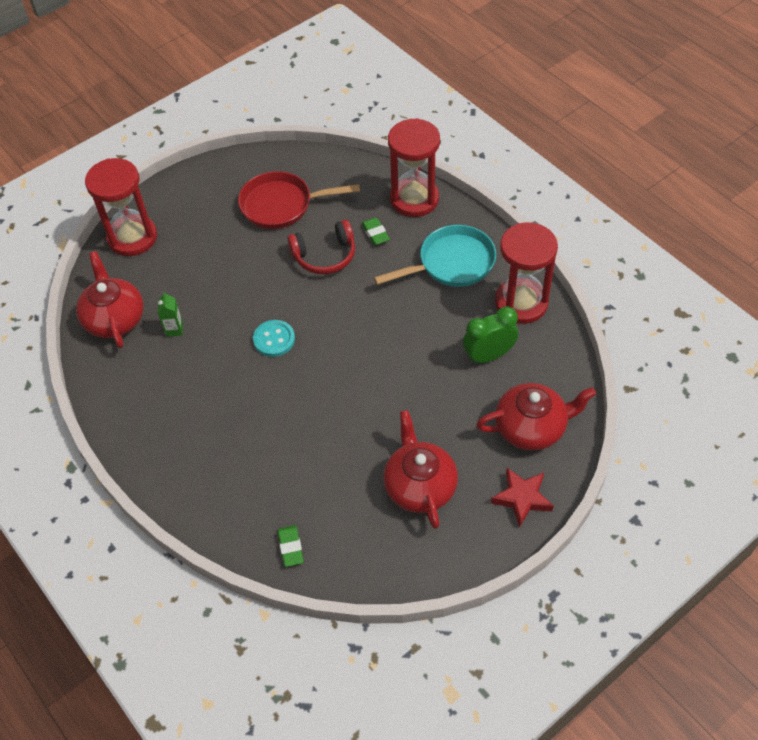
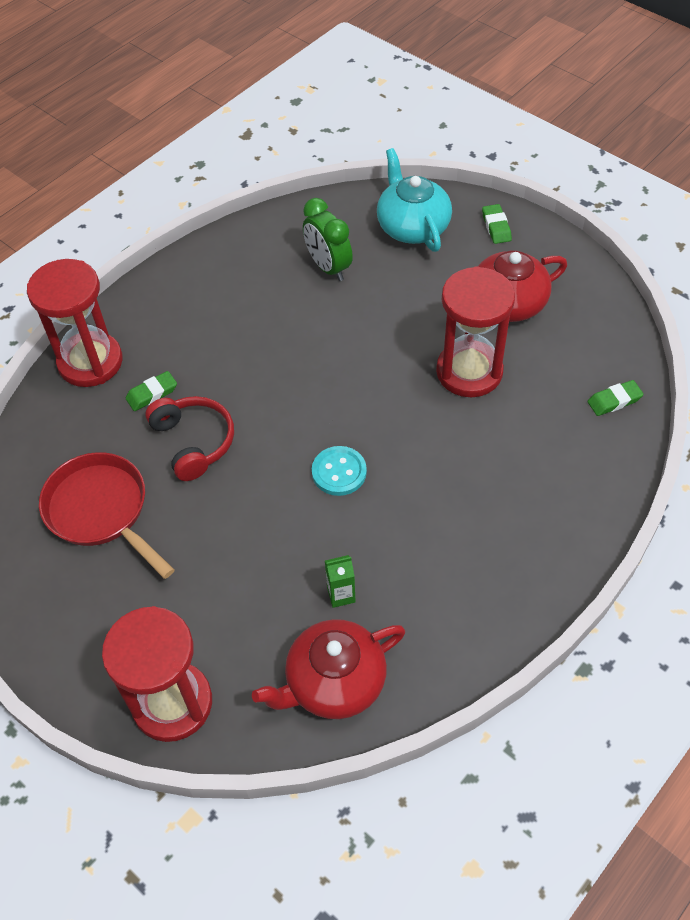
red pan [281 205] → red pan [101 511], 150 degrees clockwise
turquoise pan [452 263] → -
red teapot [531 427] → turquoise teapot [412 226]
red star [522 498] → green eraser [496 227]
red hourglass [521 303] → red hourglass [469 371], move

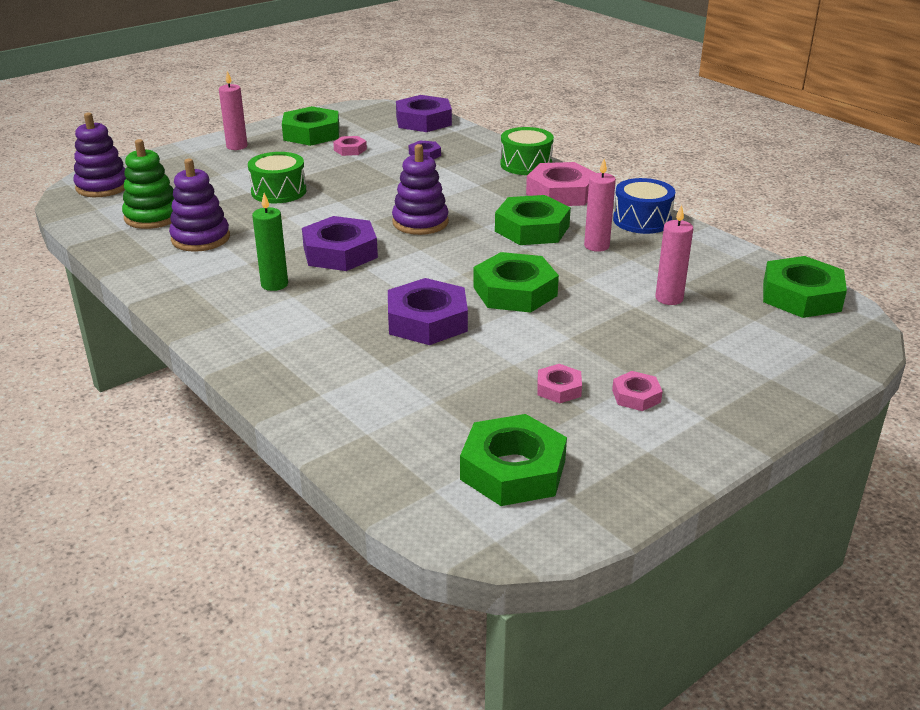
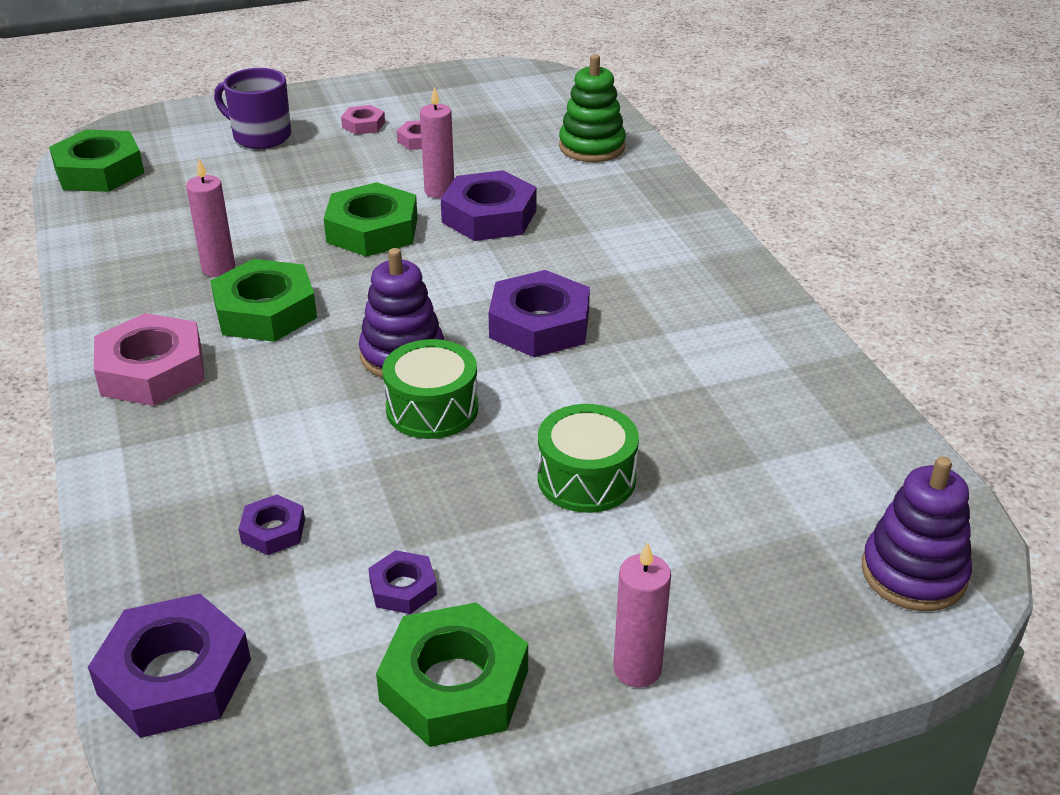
green stacking toy [153 217] → green stacking toy [592 147], move
purple stacking toy [200 238] → -
green candle [274 284] → -
pink nut [350 150] → purple nut [403 588]
green nut [513 470] → -
green drum [526 164] → green drum [432 409], move
blue drum [642 220] → -
pink candle [669 298] → pink candle [439 191], move
- → purple mug [260 136]

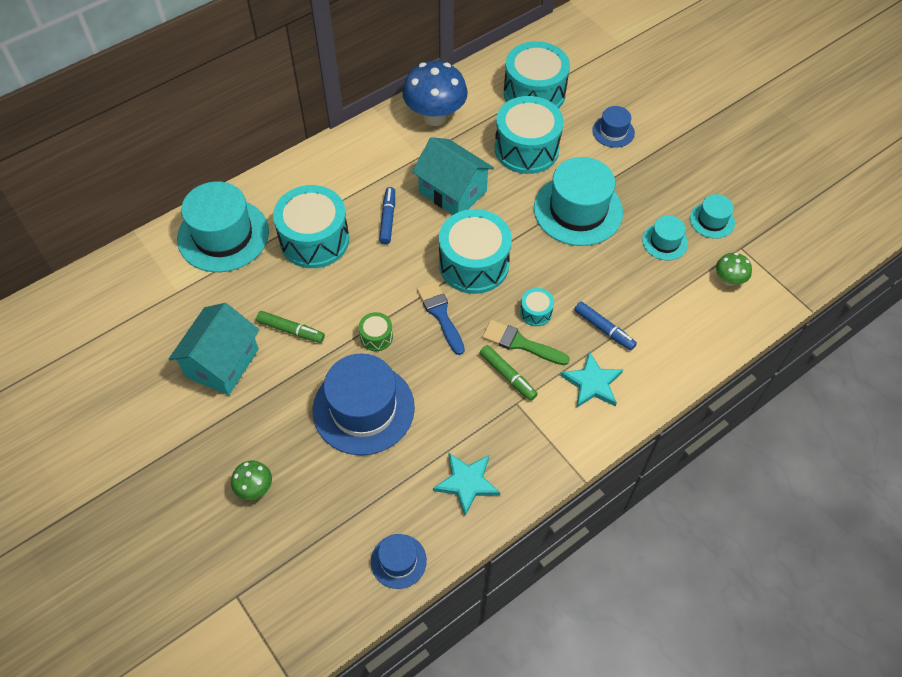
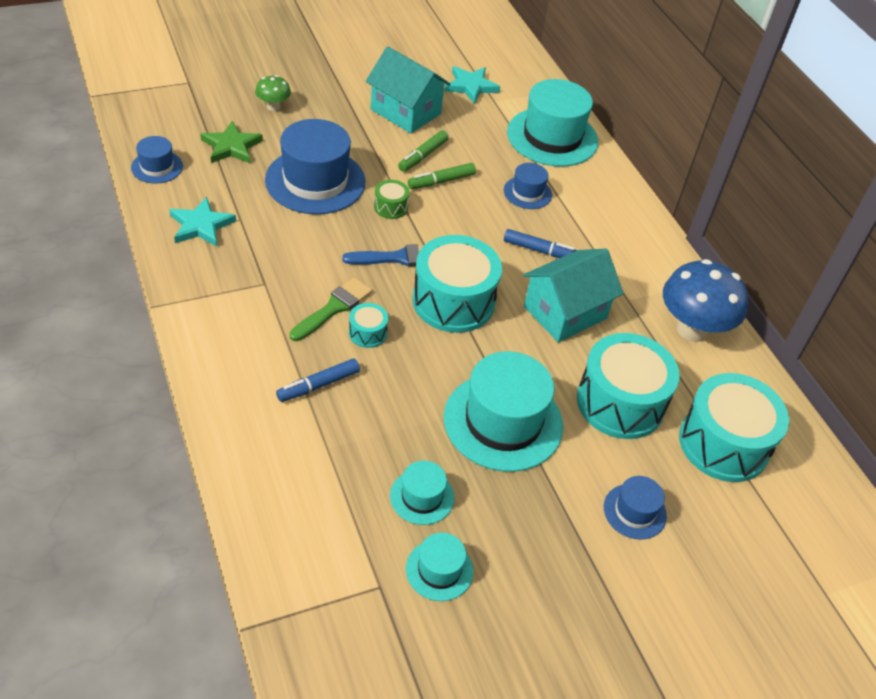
turquoise drum [314 240] → blue hat [527 192]
green marker [507 376] → green marker [441 181], move
turquoise star [592 383] → turquoise star [471 86], move
green mushroom [728 280] → -
- → green star [231 146]

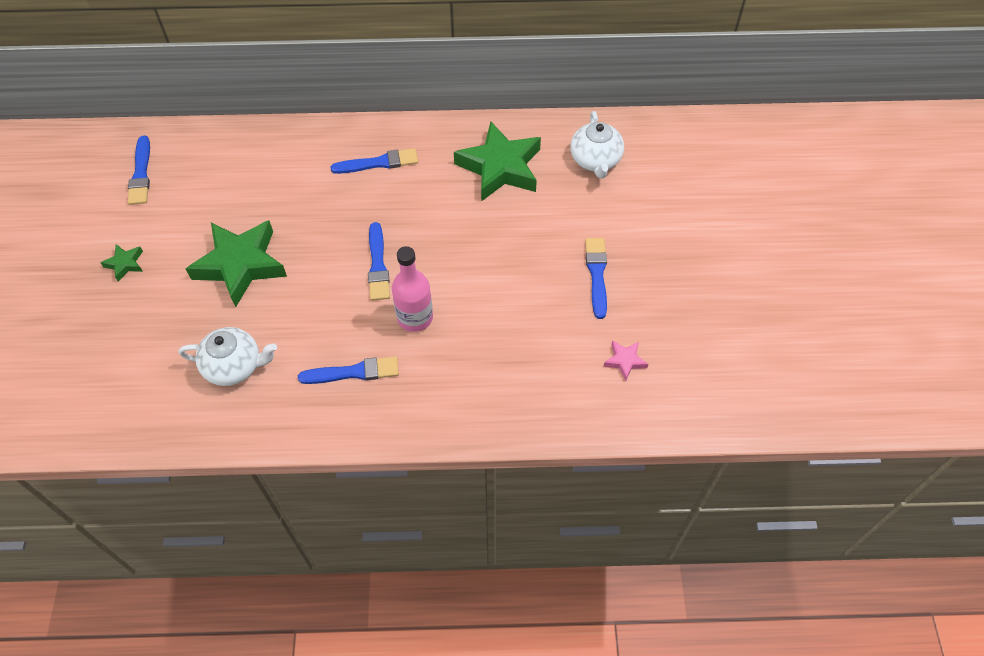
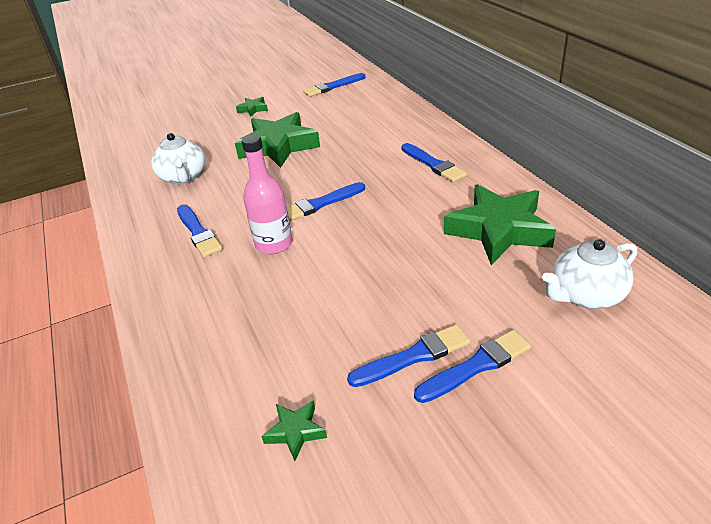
pink star [625 361] → green star [295 432]
- → blue brush [476 366]

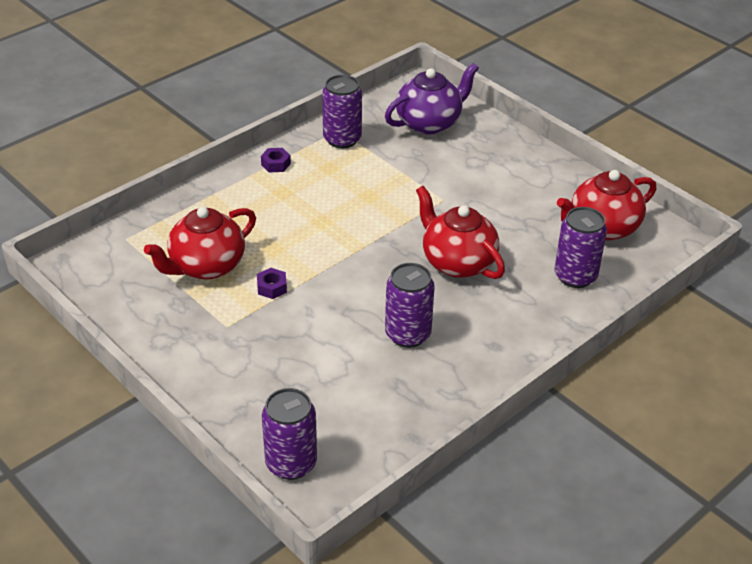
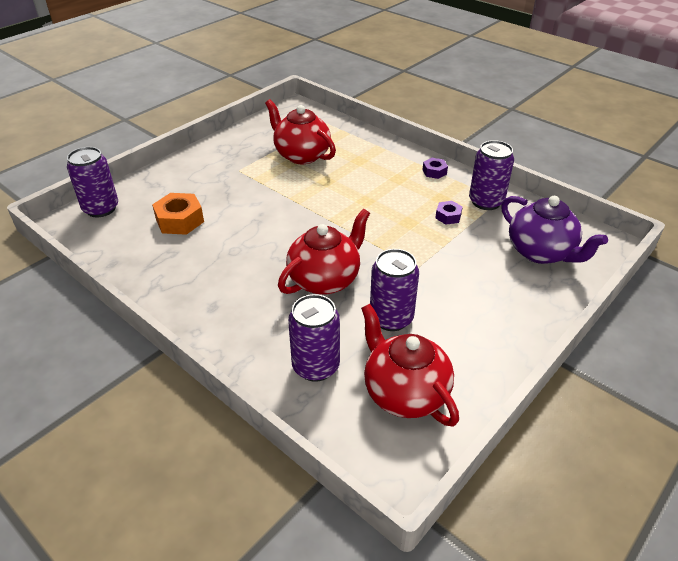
purple nut [272 287] → purple nut [448 216], move
purple can [408 334] → purple can [391 318], move
- → orange nut [179 220]

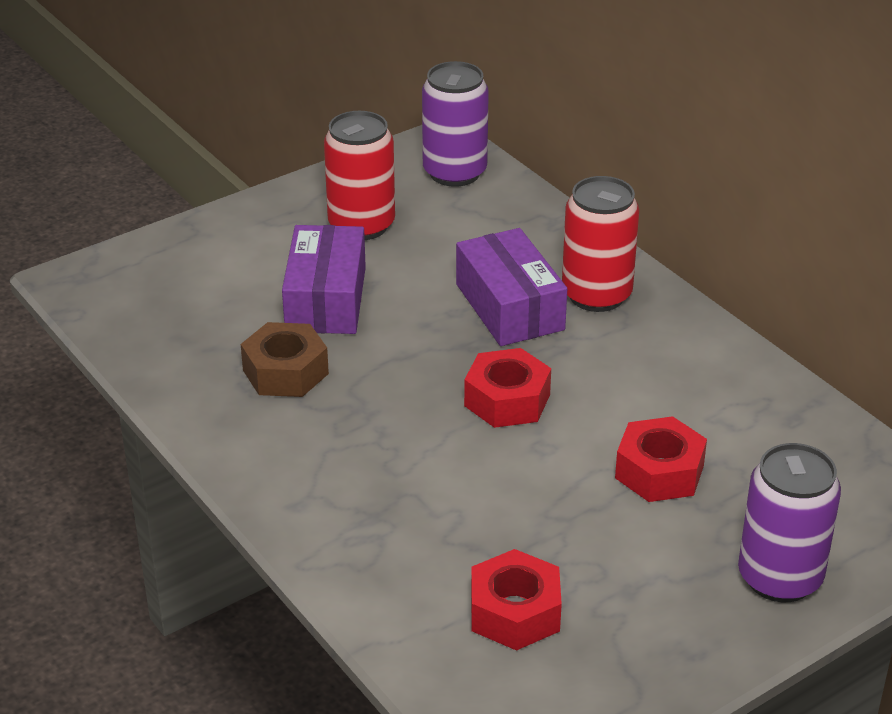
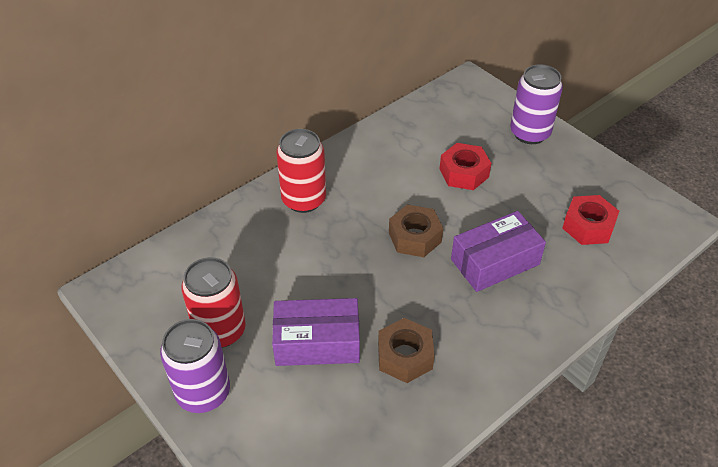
purple can [454 172] → purple can [203 393], move
purple box [509 307] → purple box [495 262], move
red nut [507 400] → brown nut [415 237]

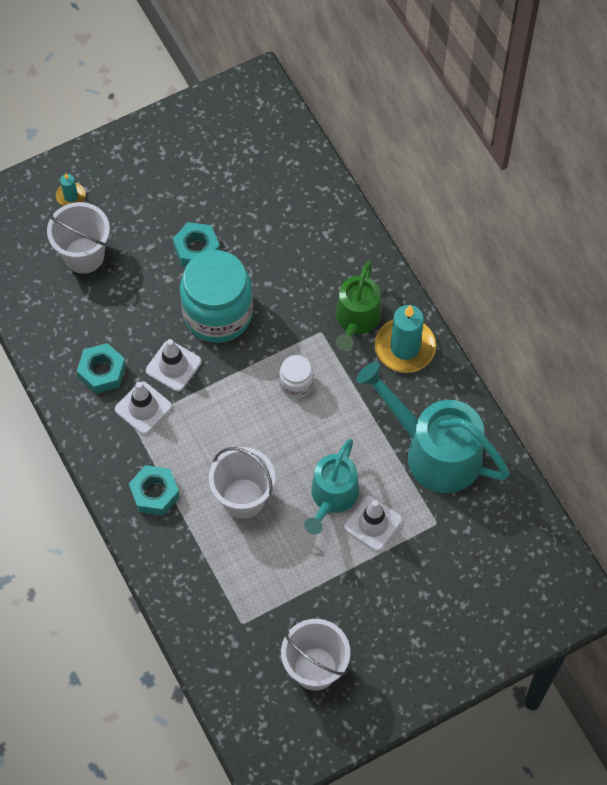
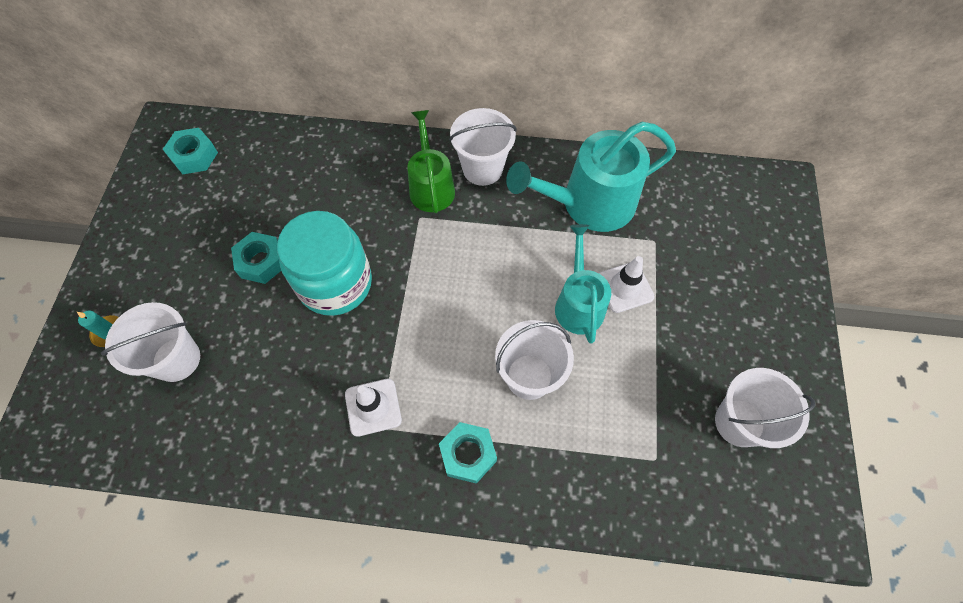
turquoise nut [102 372] → turquoise nut [194 156], move
white traffic cone [173 366] → -
white jar [296 384] → -
turquoise watering can [332 497] → turquoise watering can [578 303], 150 degrees counterclockwise
green watering can [356 320] → green watering can [431 186], 150 degrees counterclockwise
turquoise candle [405 347] → white bucket [482 169]

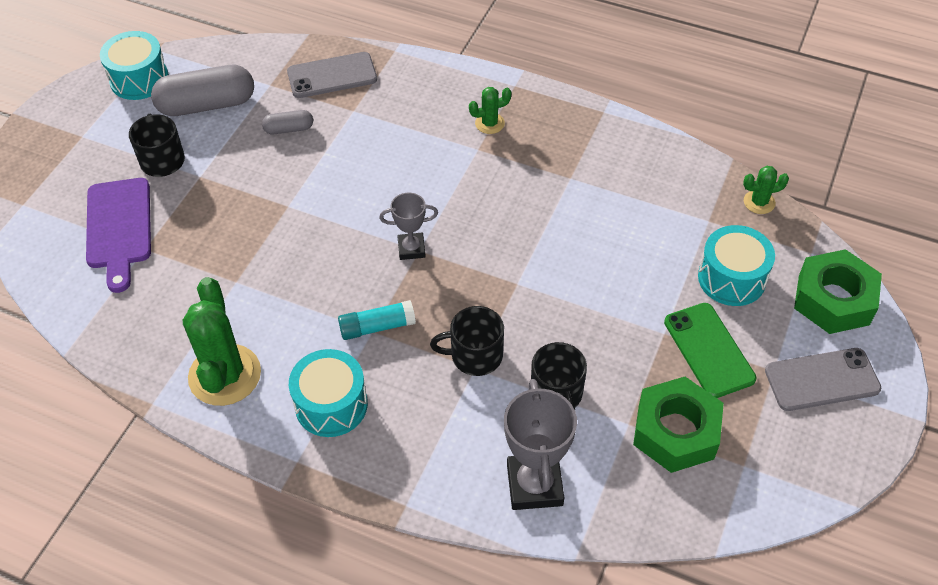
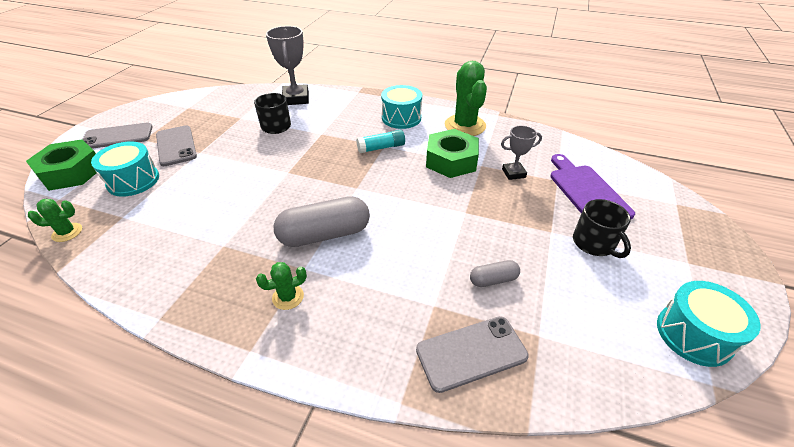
grey capsule [207 105] → grey capsule [325 234], move
grey trophy [411 249] → grey trophy [513 173], move
black mug [475 355] → -
green nut [675 431] → green nut [451 160], move
green phone [708 350] → grey phone [176 146]

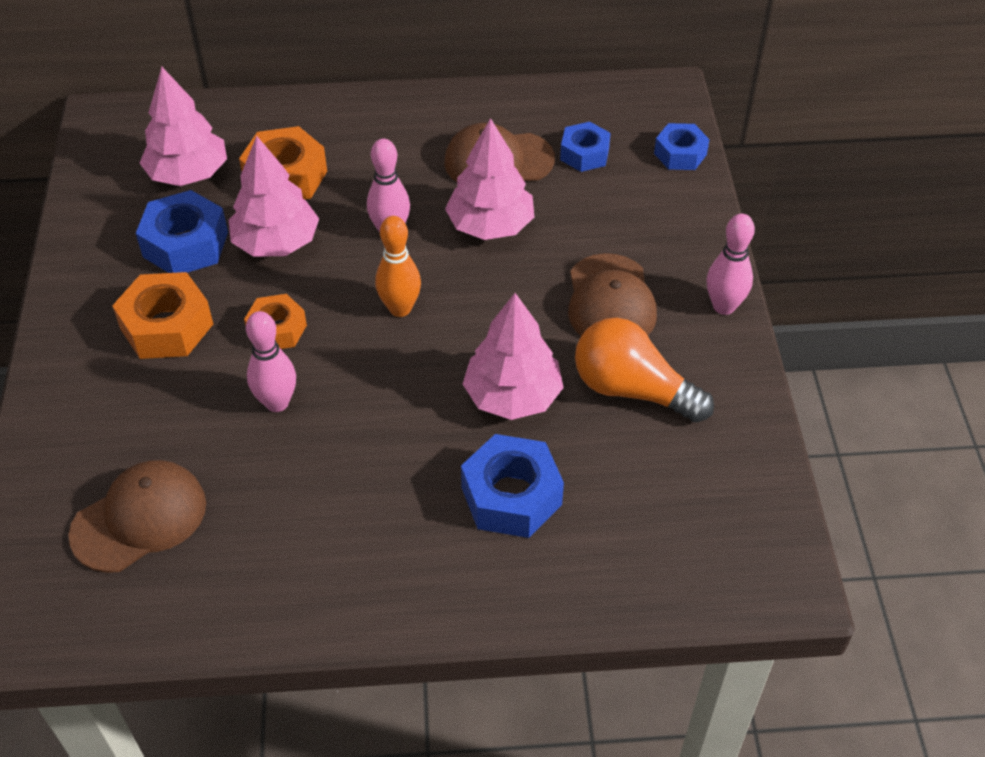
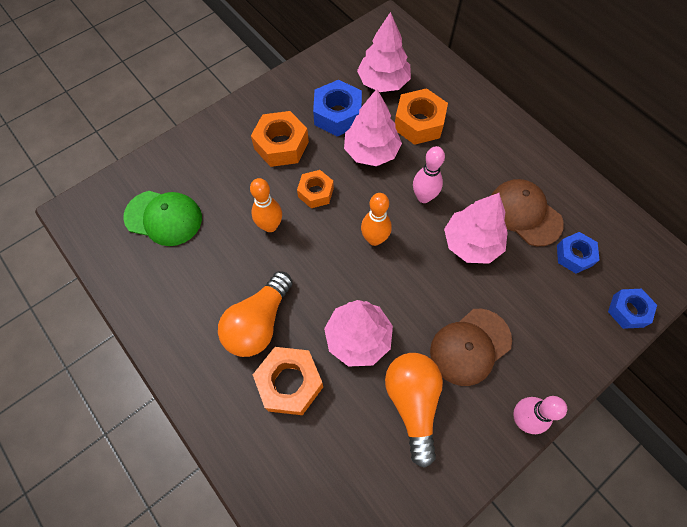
brown cap [139 518] → green cap [164 218]
pink bowling pin [277 403] → orange bowling pin [270 226]
blue nut [511 496] → orange nut [289 383]
- → orange light bulb [259 323]

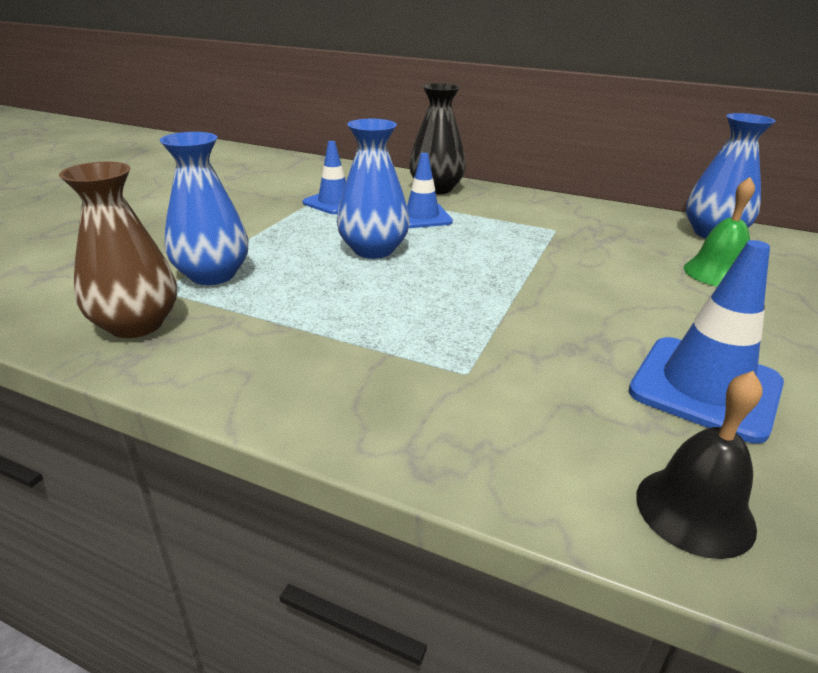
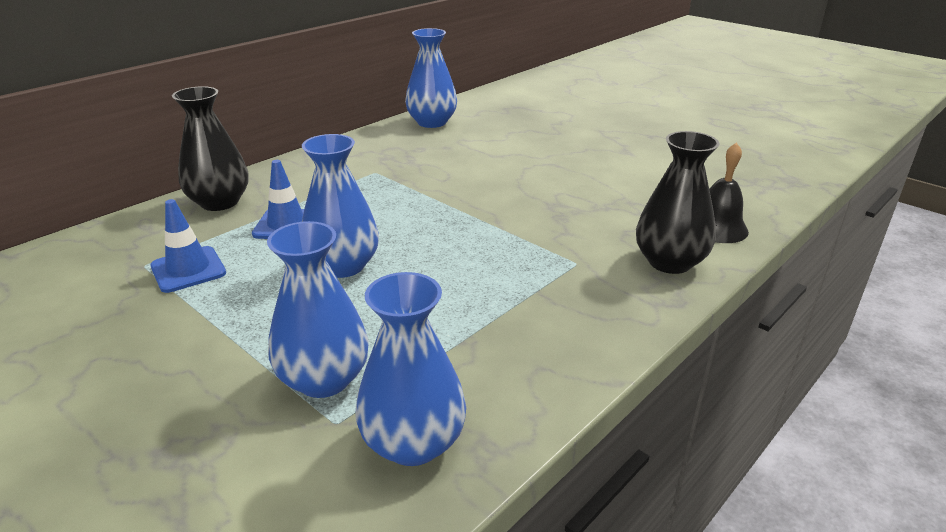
brown vase [136 324] → blue vase [413 443]
blue traffic cone [705 387] → -
green bell [717 273] → -
- → black vase [669 262]

